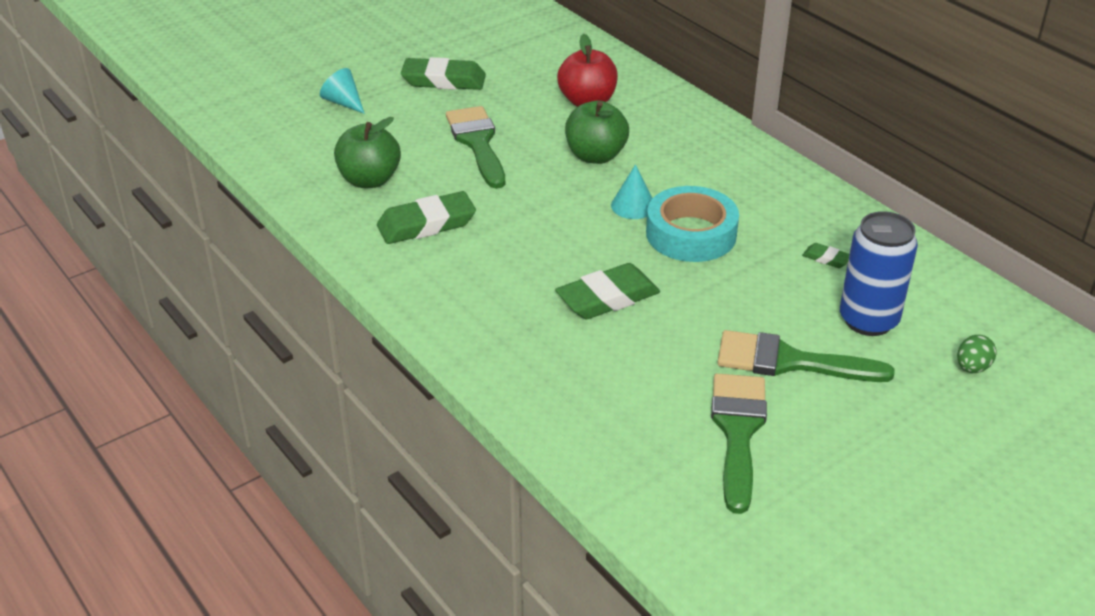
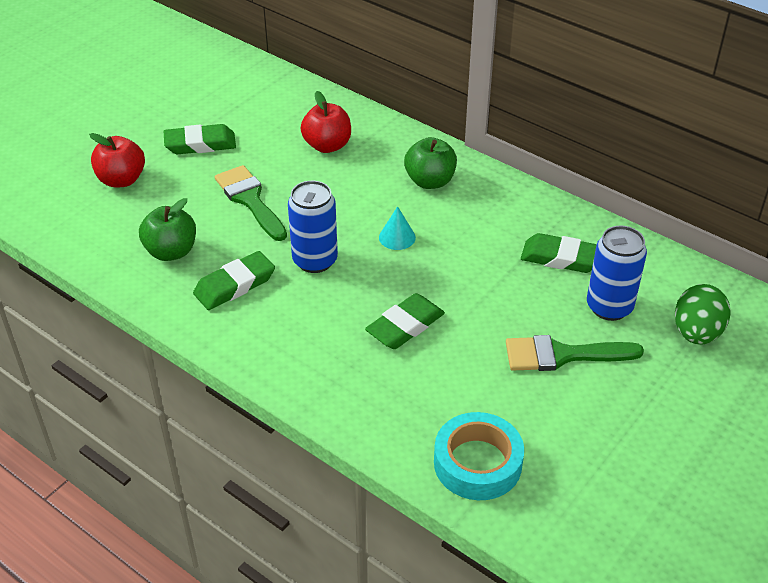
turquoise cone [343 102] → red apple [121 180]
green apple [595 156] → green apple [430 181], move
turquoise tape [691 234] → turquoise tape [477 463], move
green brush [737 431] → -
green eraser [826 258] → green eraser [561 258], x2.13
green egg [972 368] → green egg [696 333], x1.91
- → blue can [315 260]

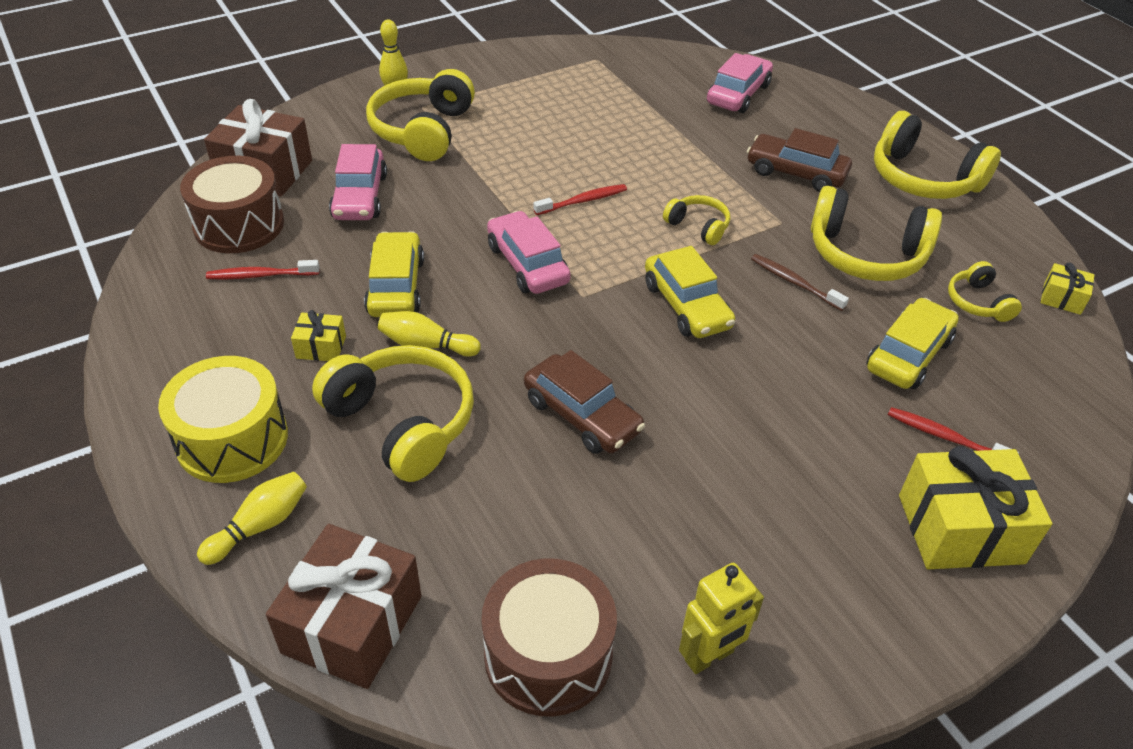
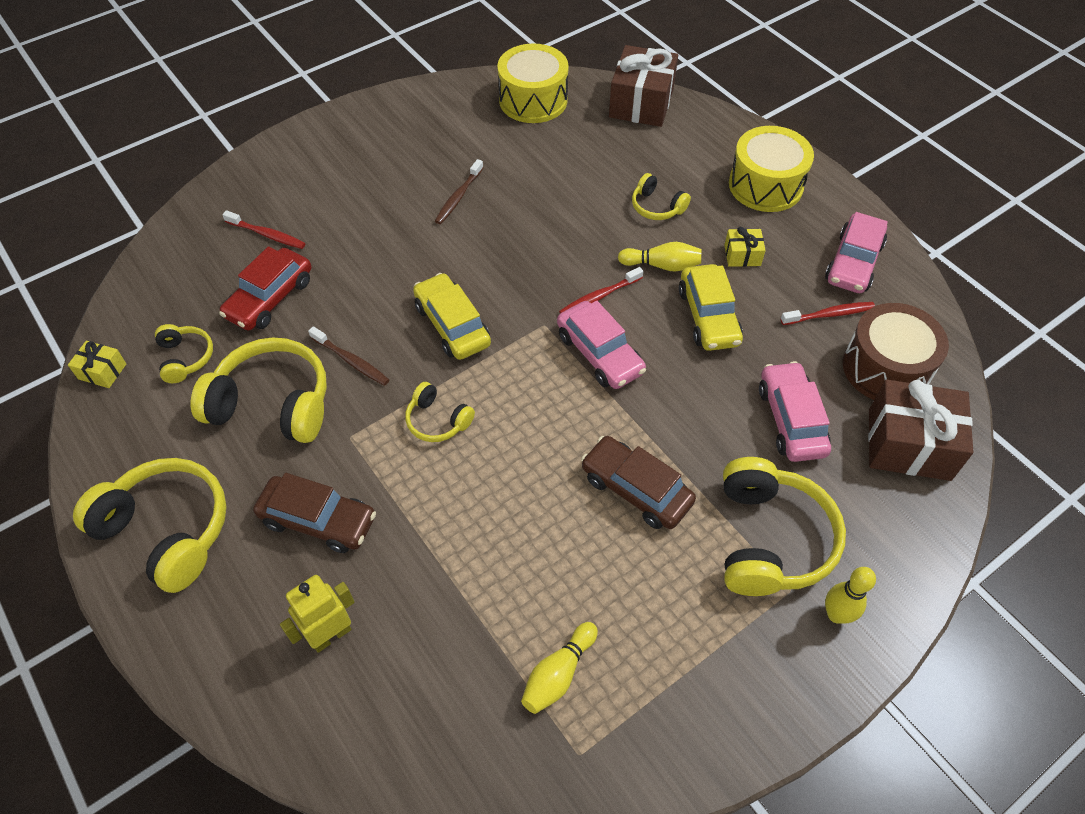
yellow bowling pin [260 526] → yellow bowling pin [558 674], move
yellow headphones [402 422] → yellow headphones [657 207], x0.52
brown drum [548 655] → yellow drum [533 100]
brown car [582 415] → brown car [636 489], move
red toothbrush [583 201] → red toothbrush [599 297], move
yellow robot [709 656] → yellow robot [331 635], move
pink car [738 94] → pink car [853 262], move
yellow car [908 355] → red car [270 298]
yellow gift [960 529] → -
- → brown toothbrush [458 197]

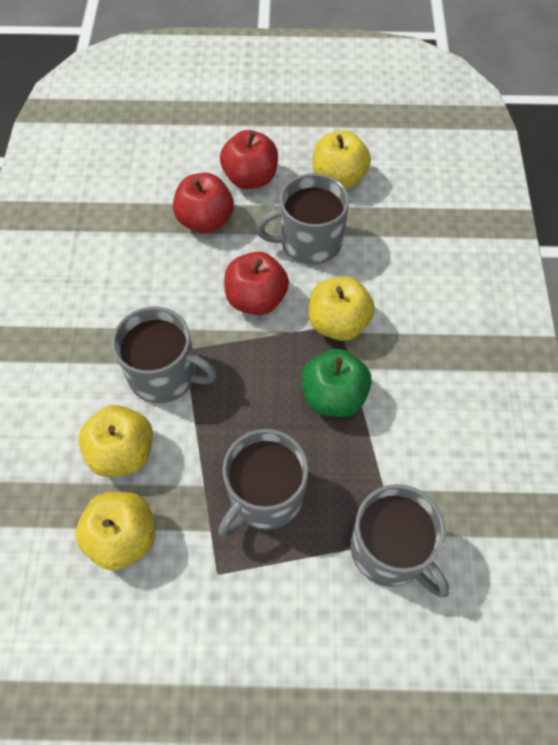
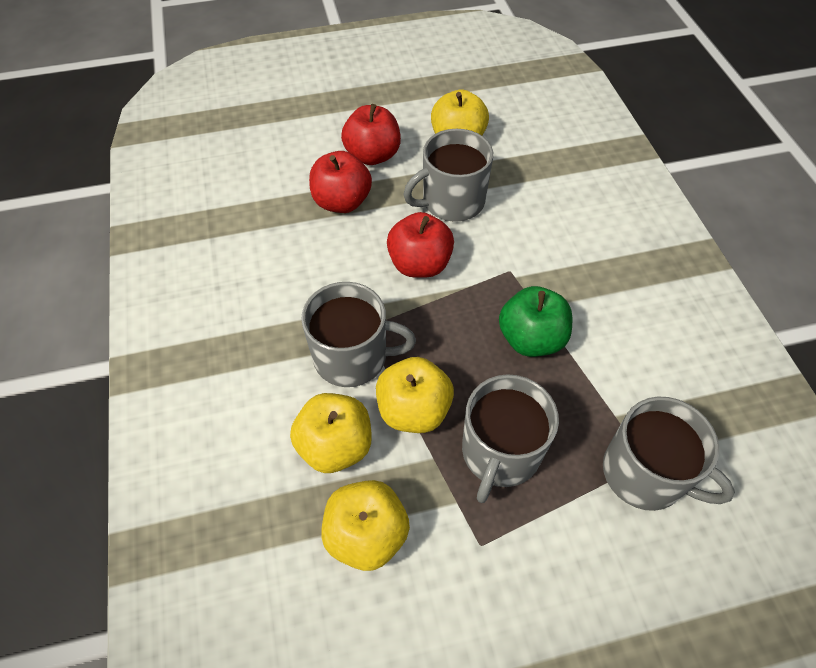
yellow apple [338 323] → yellow apple [413 410], move

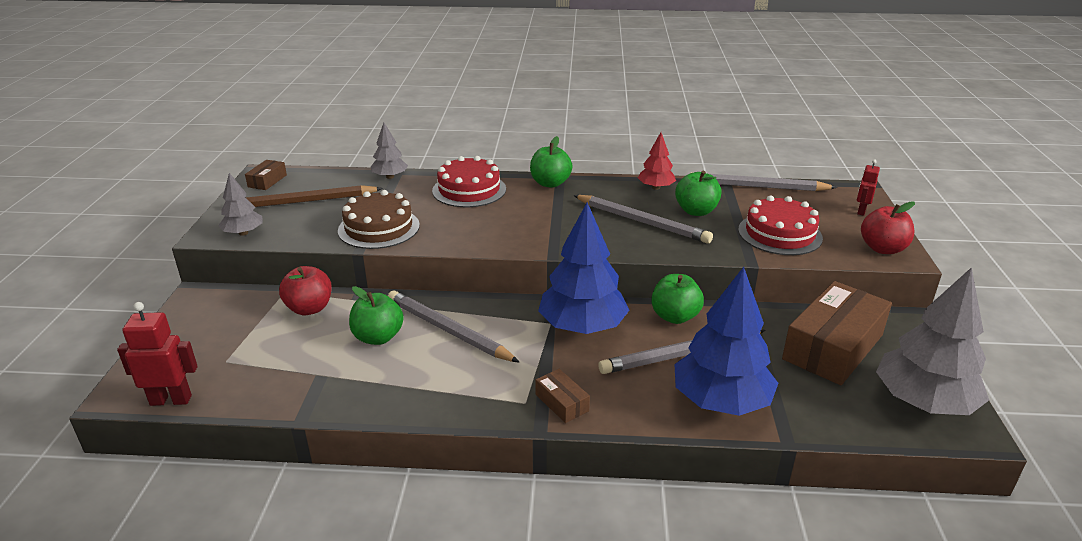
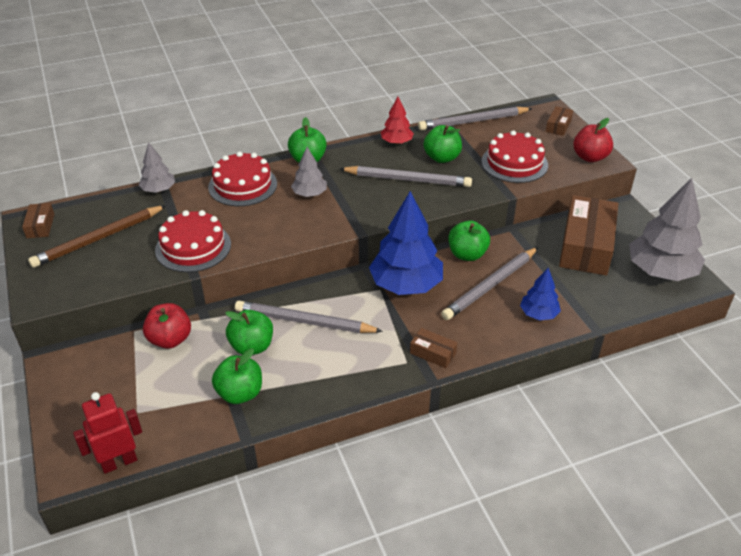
grey tree [243 233] → grey tree [309 194], move
brown cake [379 228] → red cake [193 247]
blue tree [721 401] → blue tree [538 314], x0.52
red robot [861 211] → brown box [558 126]
- → green apple [240 393]

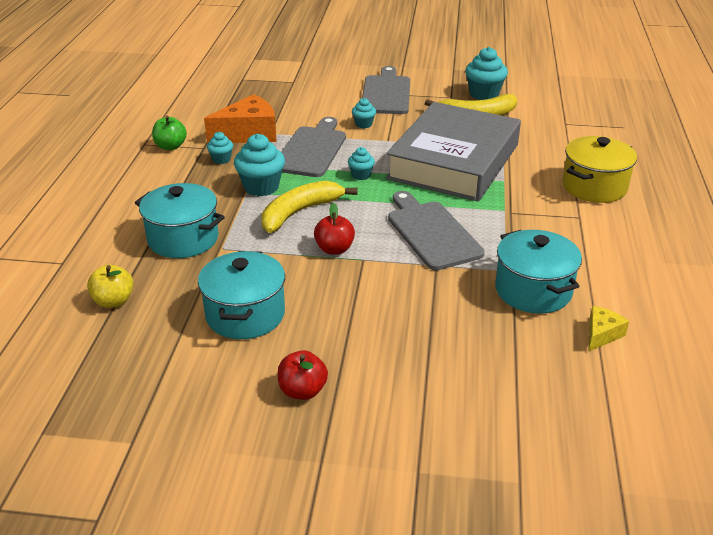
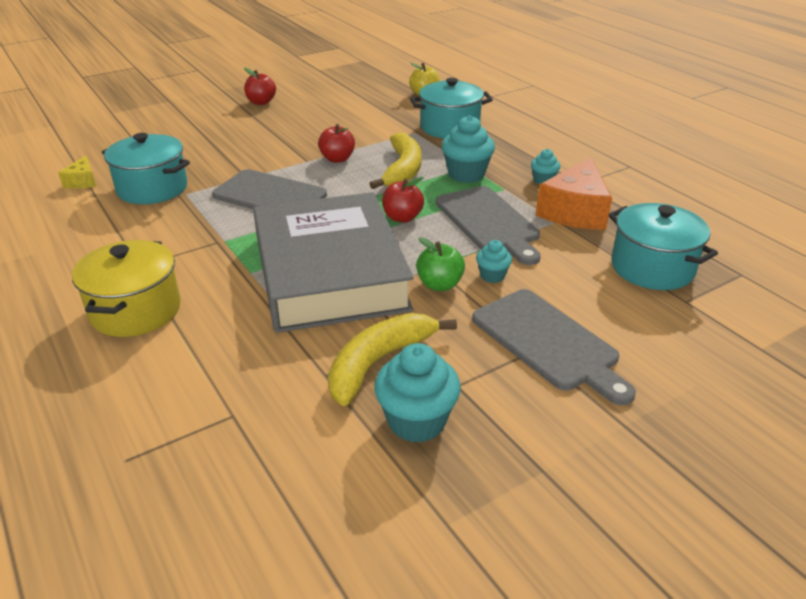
green apple [170 146] → green apple [439 284], move
turquoise pot [245 315] → turquoise pot [652 268], move
turquoise cupcake [361 175] → red apple [402 218]

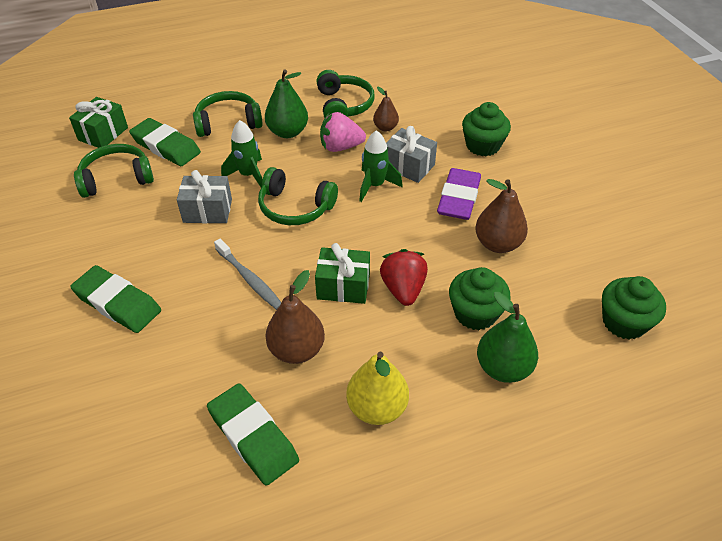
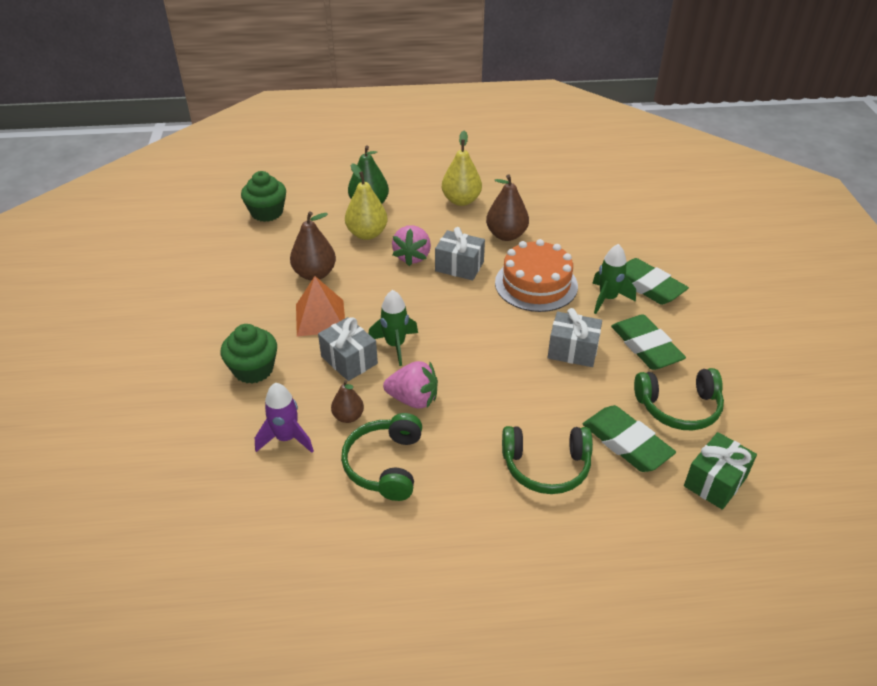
green eraser [253 436] → green eraser [646 346], move
grey toothbrush [249 279] → orange cake [536 284]
green rocket [248 175] → green rocket [607 299], move
green headphones [295 207] → -
green pear [287 132] → -
green gift [343 286] → grey gift [459 266]
red strawberry [403 289] → pink strawberry [412 256]
purple eraser [458 198] → orange pyramid [320 317]
green cupcake [475 313] → yellow pear [367 234]
- → purple rocket [286 438]

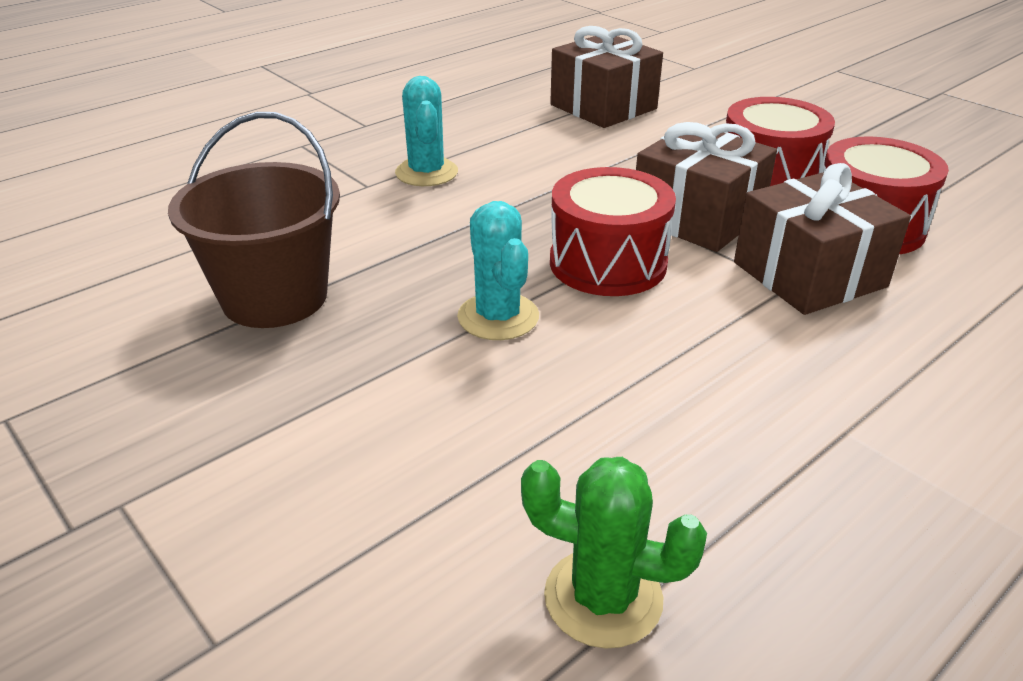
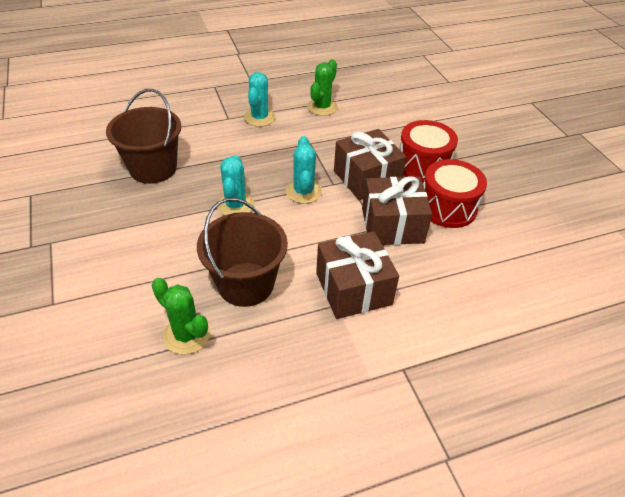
brown gift [603 107] → brown gift [353 288], move
red drum [608 263] → turquoise cactus [303 191]
- → brown bucket [246 284]
- → green cactus [322 107]

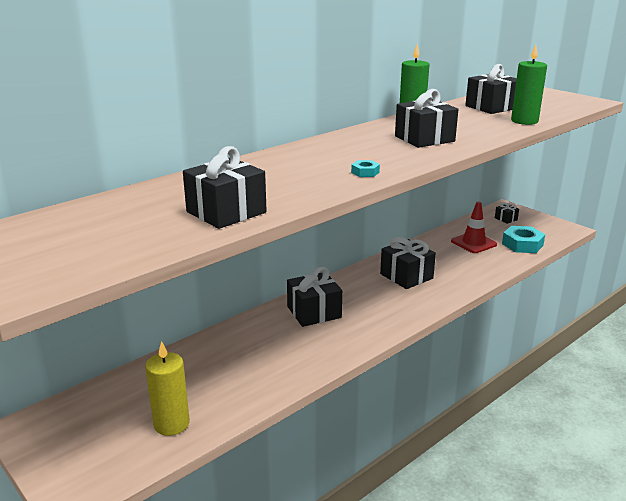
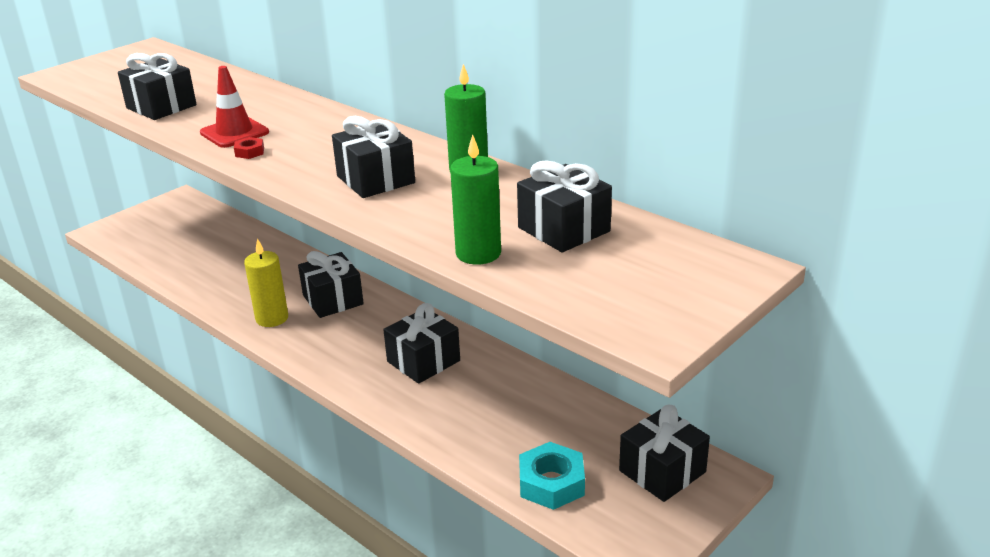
yellow candle [171 424] → yellow candle [272 318], move
turquoise nut [365 172] → red nut [249 152]
red traffic cone [473 243] → red traffic cone [234 133], move
black gift [506 219] → black gift [662 471], x1.99

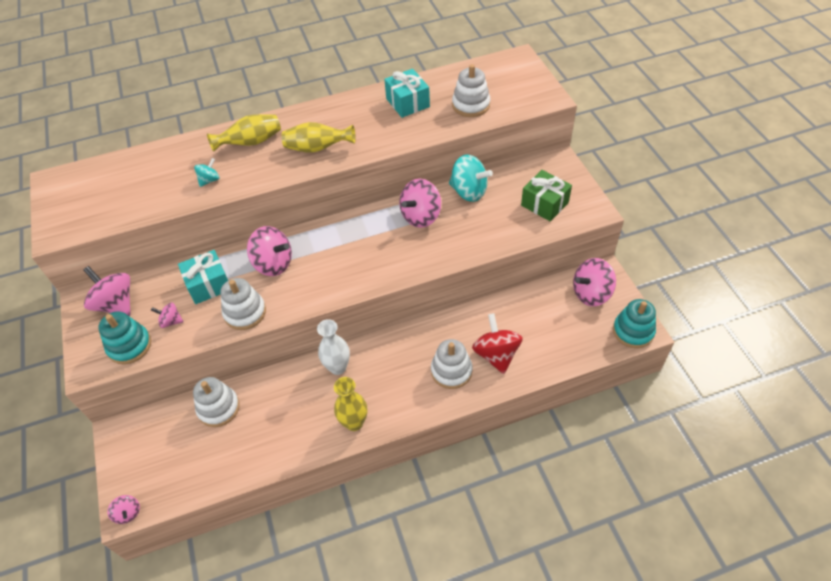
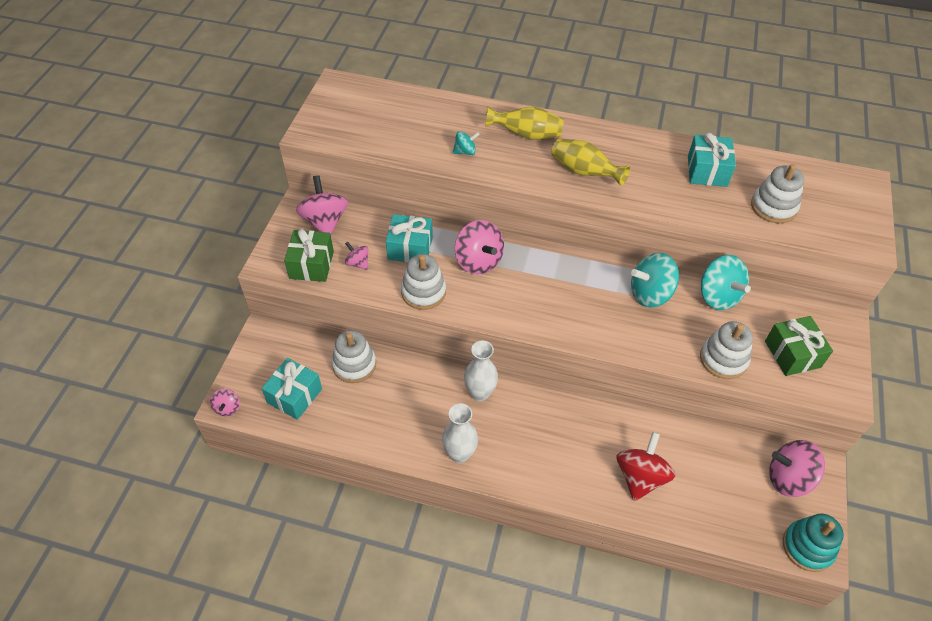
turquoise stacking toy [129 346] → green gift [311 265]
yellow vase [354 423] → white vase [459 454]
pink spinning top [421 216] → turquoise spinning top [650 294]
white stacking toy [451 371] → white stacking toy [723 359], move
- → turquoise gift [294 396]

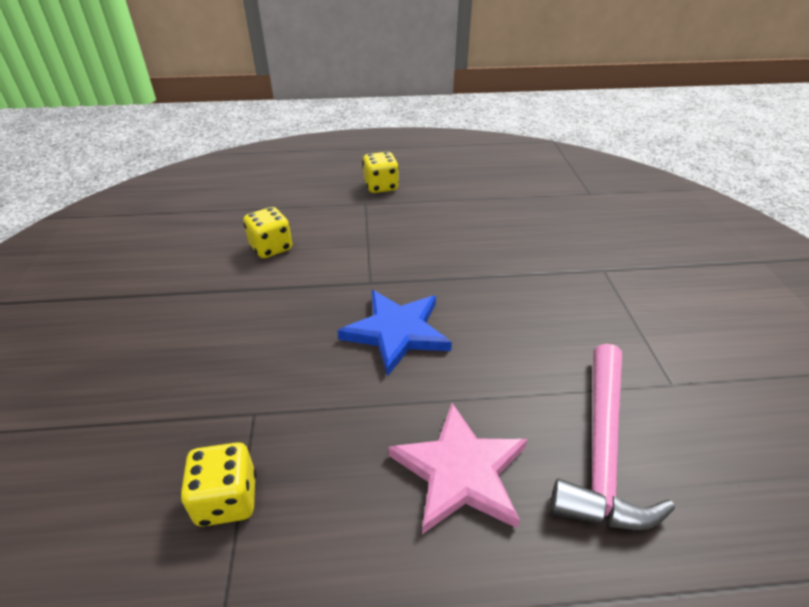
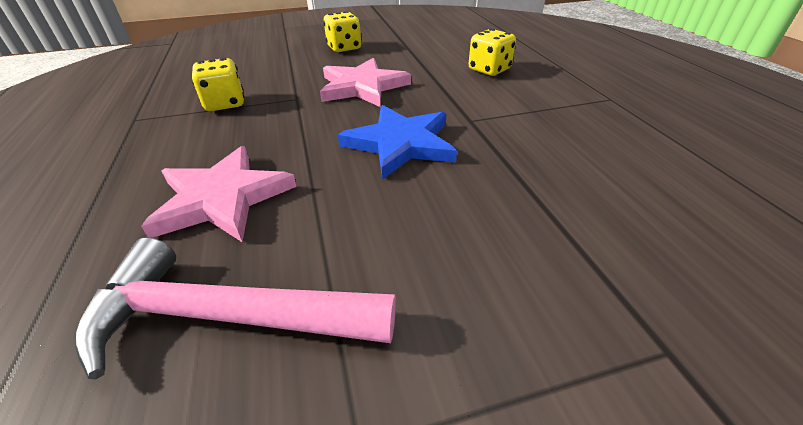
yellow dice [381 186] → yellow dice [344 48], move
- → pink star [362 86]

